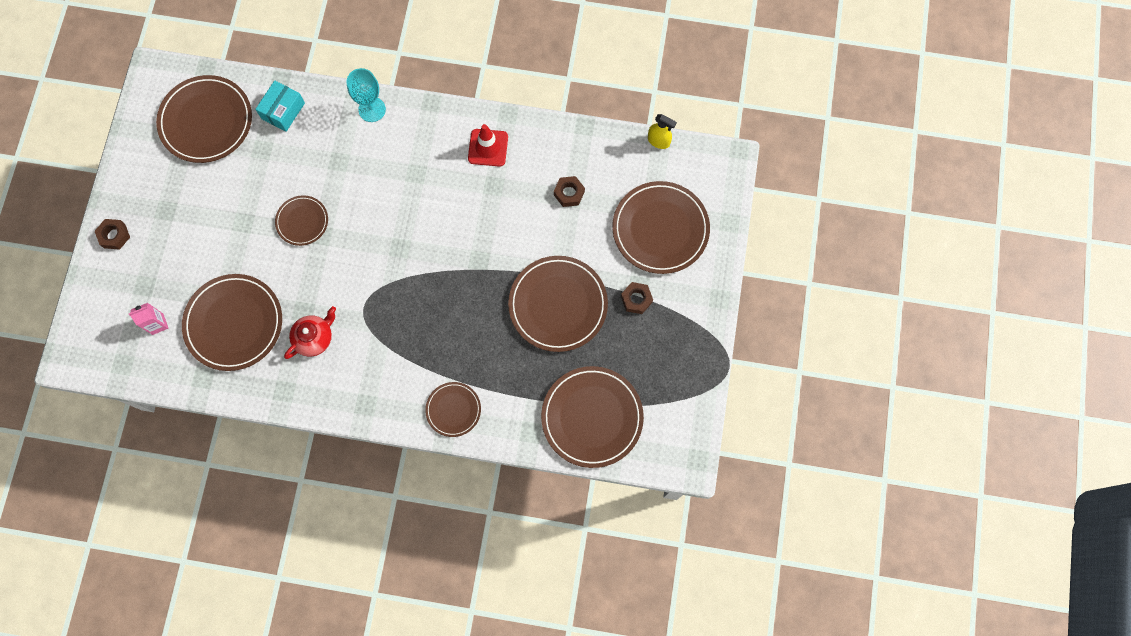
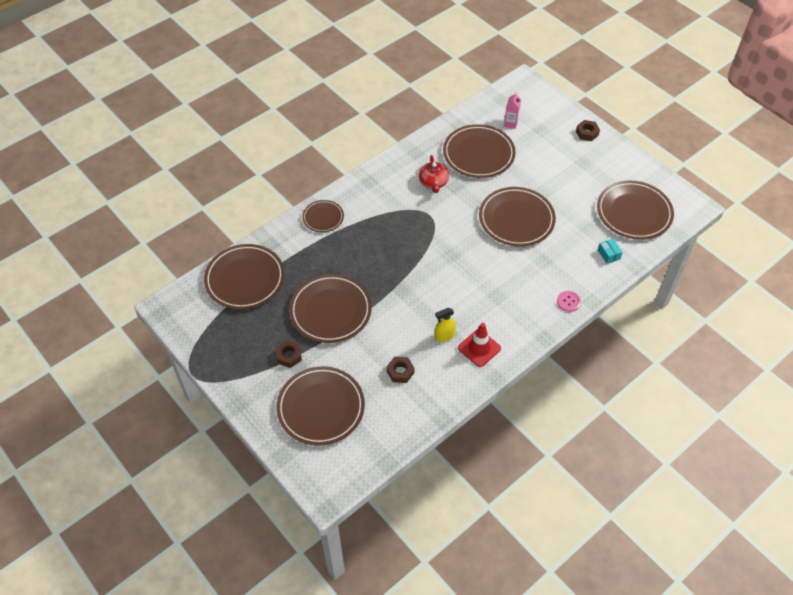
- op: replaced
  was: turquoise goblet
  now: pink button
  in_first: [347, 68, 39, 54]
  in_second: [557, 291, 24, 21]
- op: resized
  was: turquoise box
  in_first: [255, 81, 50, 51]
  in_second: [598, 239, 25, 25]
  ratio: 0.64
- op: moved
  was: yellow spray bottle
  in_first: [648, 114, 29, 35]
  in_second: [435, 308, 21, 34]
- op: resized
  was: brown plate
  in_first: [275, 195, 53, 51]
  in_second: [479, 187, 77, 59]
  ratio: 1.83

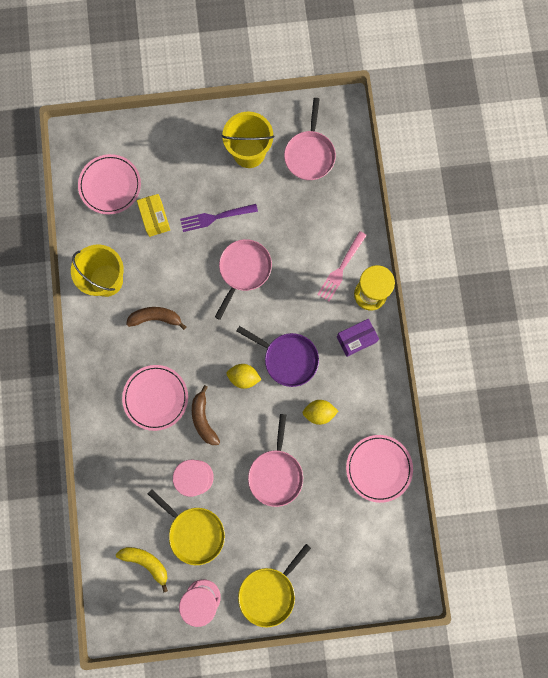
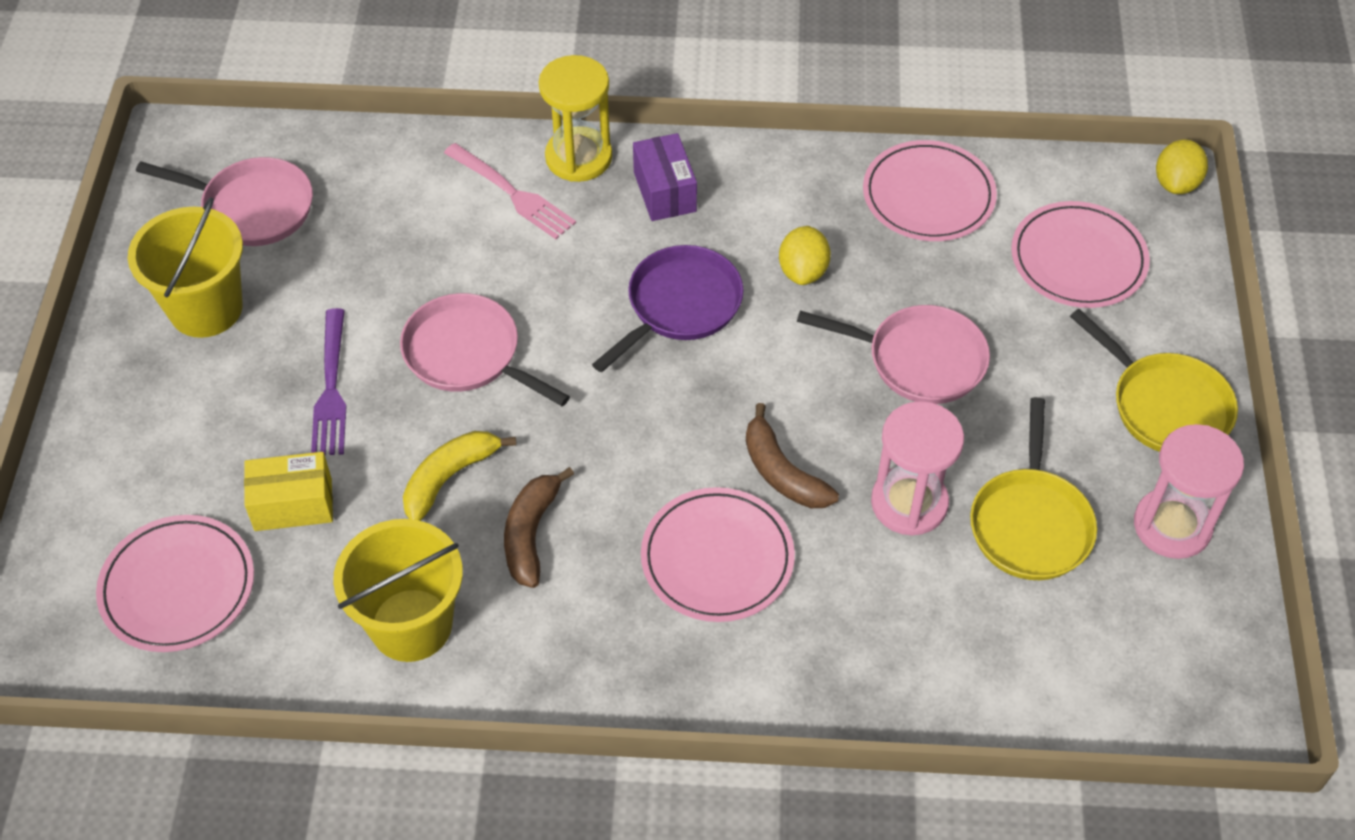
- op: moved
  was: yellow lemon
  in_first: [226, 364, 36, 25]
  in_second: [1156, 139, 52, 55]
- op: turned
  was: brown banana
  in_first: [192, 385, 28, 60]
  in_second: [746, 403, 93, 105]
  clockwise: 60
- op: turned
  was: yellow pan
  in_first: [148, 489, 77, 76]
  in_second: [970, 397, 127, 183]
  clockwise: 135
- op: moved
  was: yellow banana
  in_first: [116, 547, 52, 46]
  in_second: [403, 431, 113, 90]
- op: added
  now: pink plate
  in_second: [1011, 201, 139, 107]

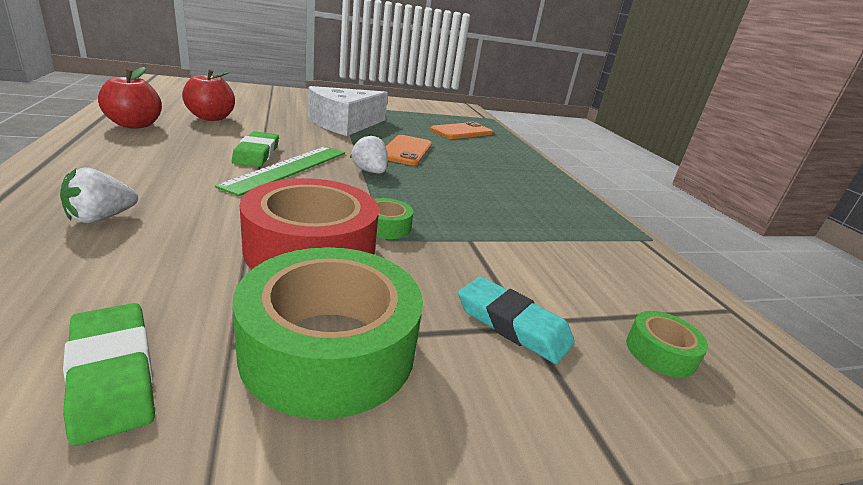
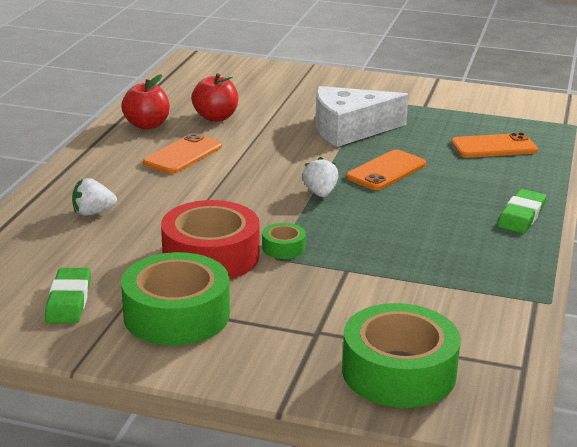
- op: moved
  was: green eraser
  in_first: [232, 131, 47, 36]
  in_second: [497, 189, 49, 44]
- op: removed
  was: green ruler
  in_first: [215, 146, 130, 50]
- op: removed
  was: turquoise eraser
  in_first: [458, 277, 117, 87]
- op: resized
  was: green tape
  in_first: [626, 311, 82, 67]
  in_second: [342, 303, 119, 105]
  ratio: 2.21
- op: added
  now: orange phone
  in_second: [143, 133, 79, 41]

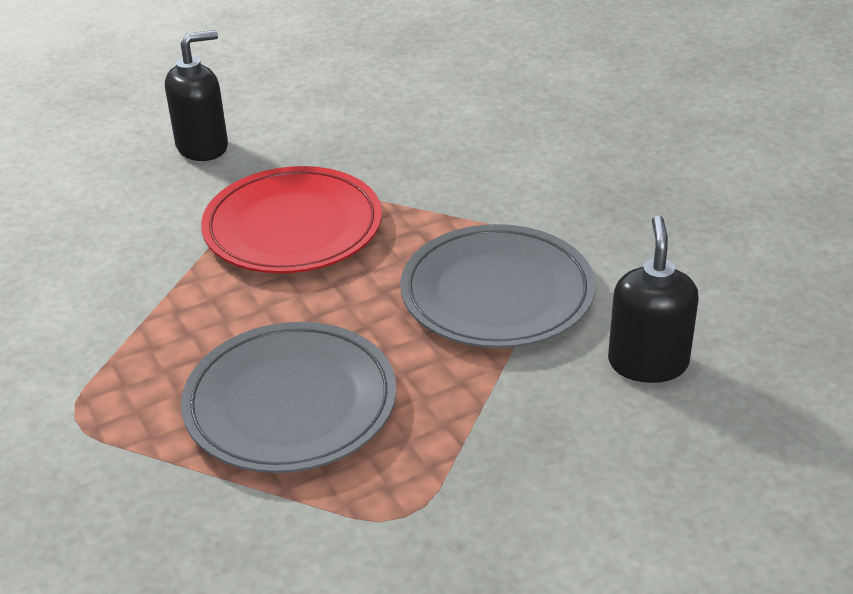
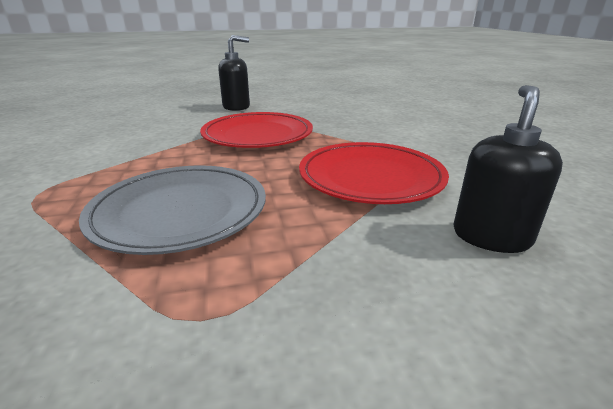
- op: recoloured
  was: grey plate
  now: red plate
  in_first: [400, 224, 195, 124]
  in_second: [299, 142, 150, 62]

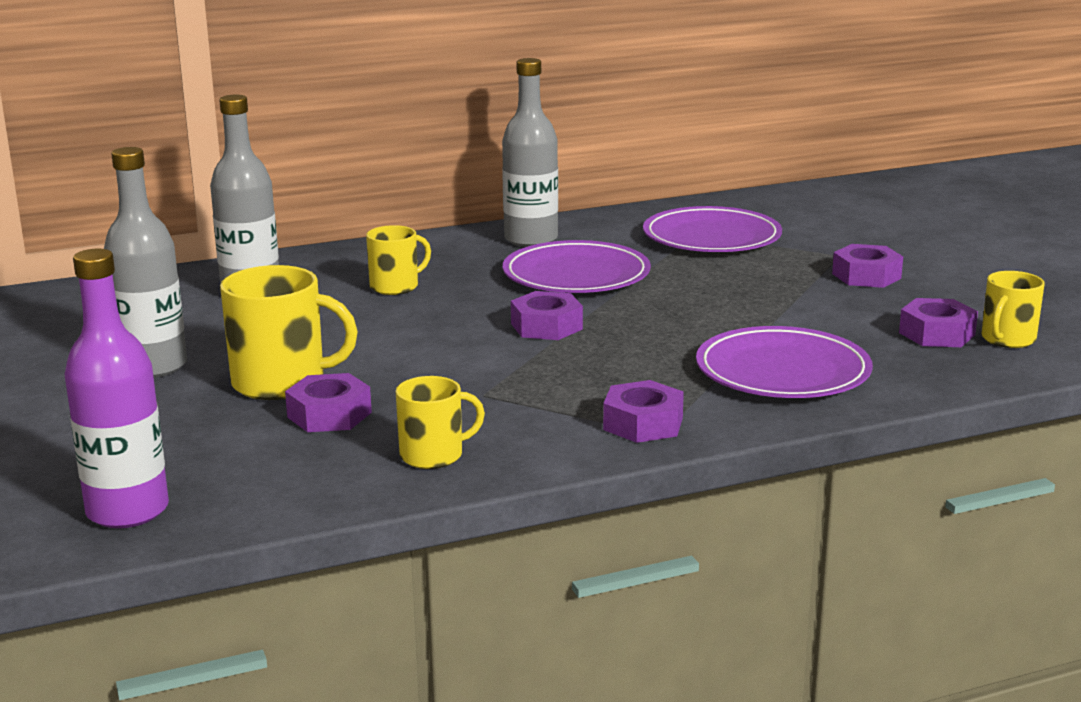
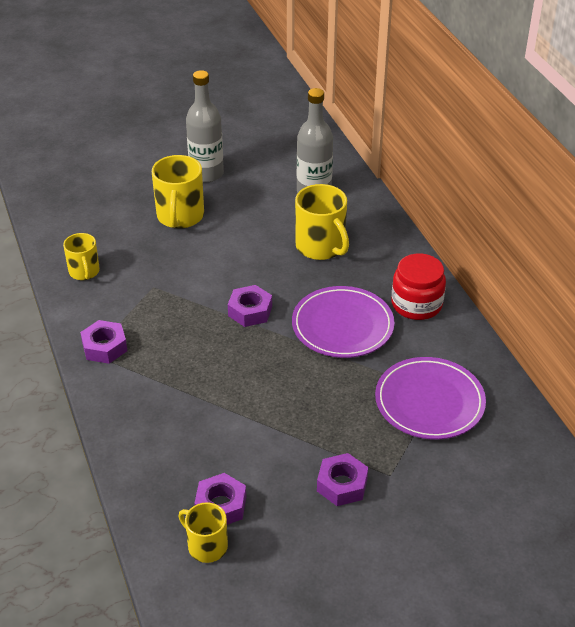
- op: replaced
  was: grey bottle
  now: red jar
  in_first: [502, 58, 56, 189]
  in_second: [392, 254, 54, 66]
- op: resized
  was: yellow mug
  in_first: [366, 225, 65, 70]
  in_second: [295, 184, 54, 76]
  ratio: 1.63
- op: removed
  was: purple bottle
  in_first: [65, 249, 104, 279]
- op: removed
  was: purple plate
  in_first: [696, 326, 177, 72]
- op: removed
  was: purple nut
  in_first: [285, 373, 87, 59]

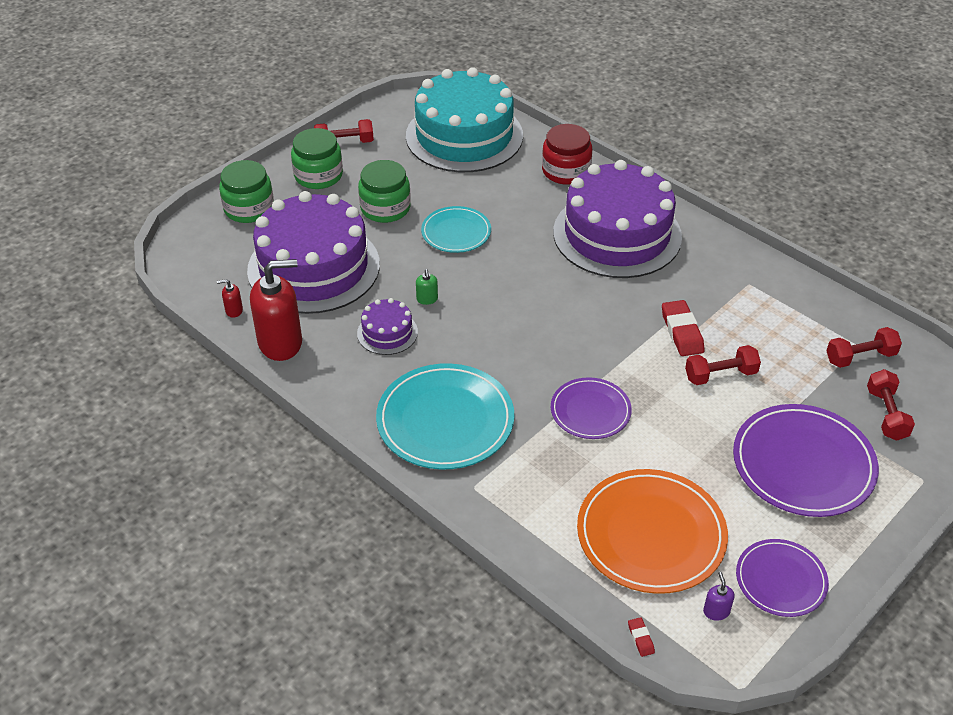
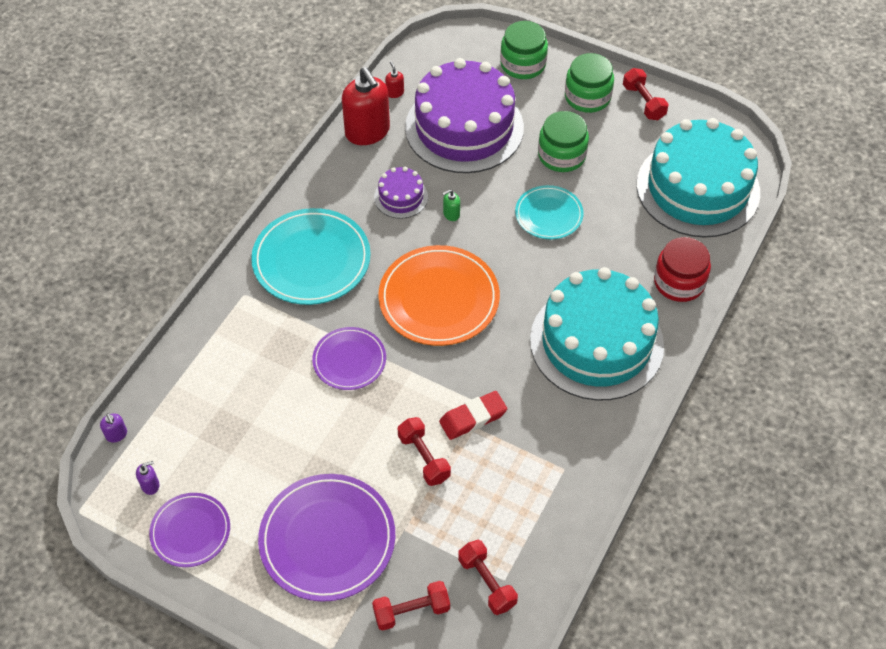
- op: recoloured
  was: purple cake
  now: turquoise cake
  in_first: [553, 160, 129, 118]
  in_second: [530, 267, 134, 134]
- op: moved
  was: orange plate
  in_first: [577, 469, 151, 125]
  in_second: [378, 245, 122, 101]
- op: replaced
  was: red eraser
  now: purple soap dispenser
  in_first: [628, 617, 27, 40]
  in_second: [100, 414, 27, 29]

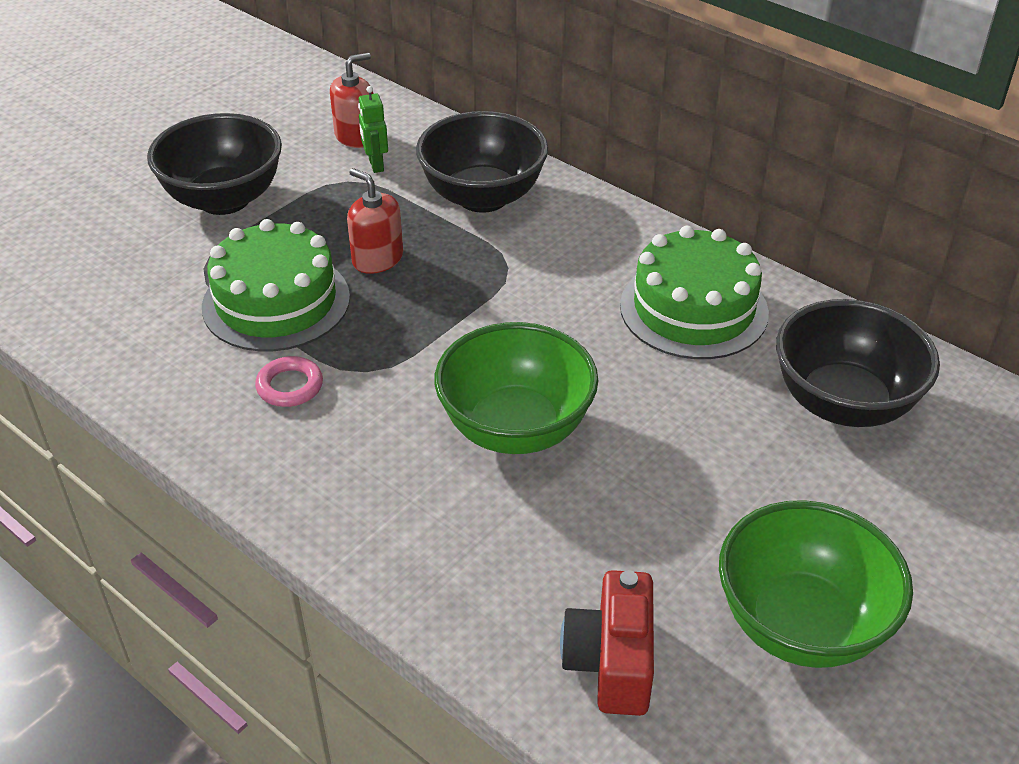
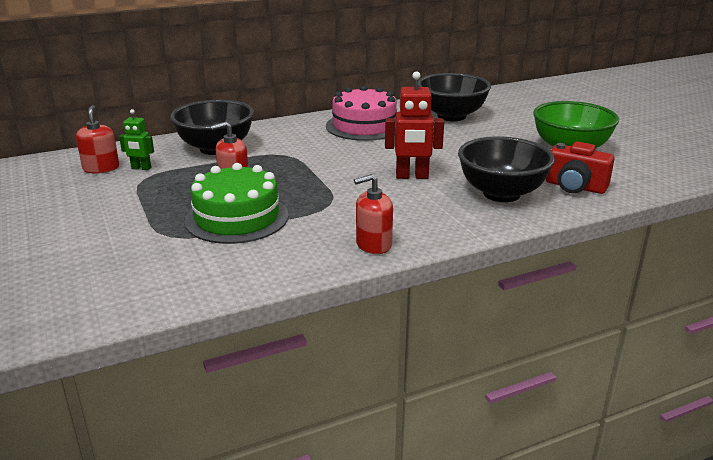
- op: moved
  was: black bowl
  in_first: [147, 113, 135, 102]
  in_second: [458, 137, 97, 65]
- op: recoloured
  was: green cake
  now: pink cake
  in_first: [620, 226, 149, 133]
  in_second: [326, 85, 71, 56]
- op: replaced
  was: green bowl
  now: red robot
  in_first: [434, 322, 164, 132]
  in_second: [385, 71, 59, 108]
- op: removed
  was: pink ring
  in_first: [255, 356, 68, 51]
- op: added
  now: red soap dispenser
  in_second: [354, 174, 39, 80]

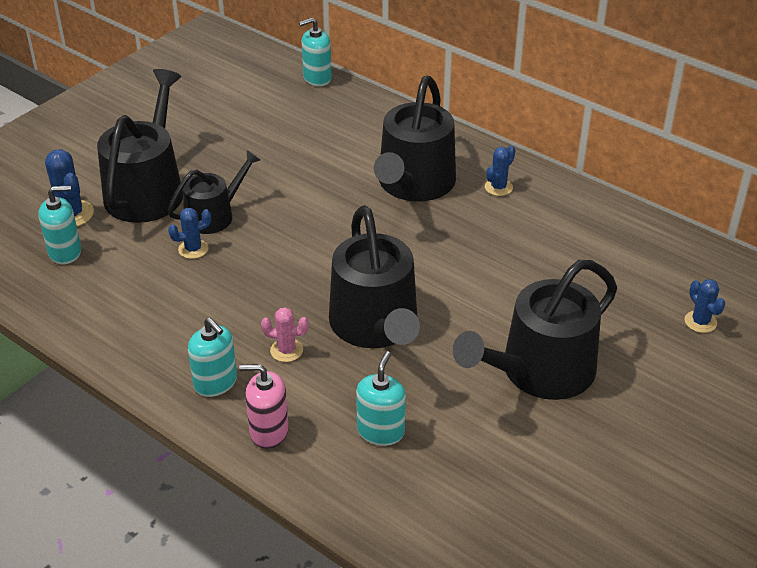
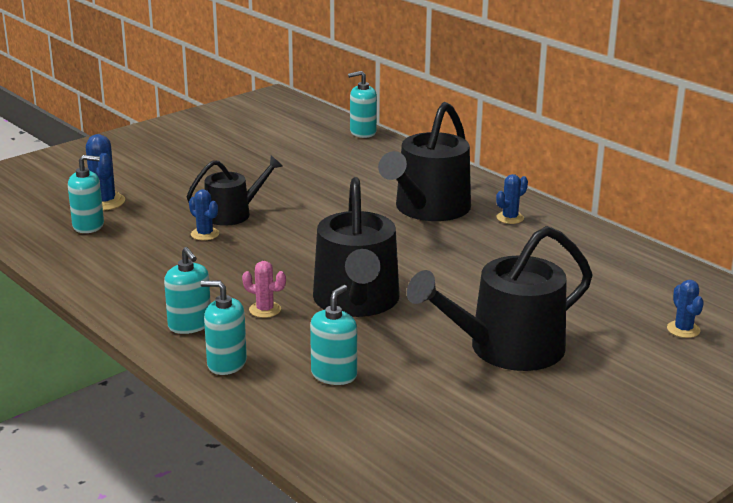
- op: removed
  was: black watering can
  in_first: [97, 69, 86, 154]
- op: turned
  was: blue cactus
  in_first: [168, 208, 43, 51]
  in_second: [189, 189, 30, 52]
  clockwise: 60
- op: recoloured
  was: pink soap dispenser
  now: turquoise soap dispenser
  in_first: [239, 364, 50, 85]
  in_second: [201, 281, 46, 94]

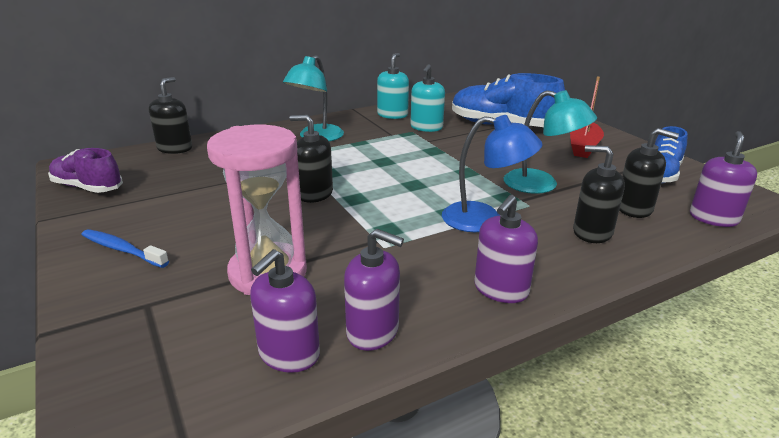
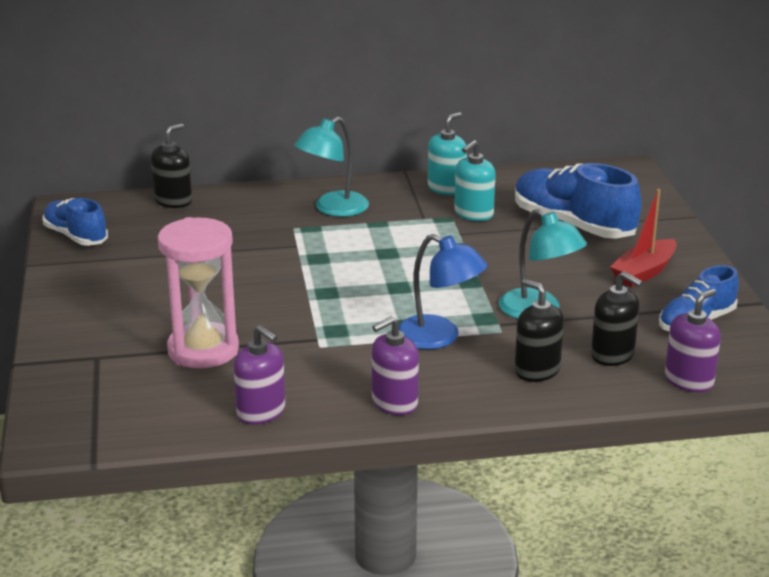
- op: removed
  was: black soap dispenser
  in_first: [290, 115, 43, 88]
- op: recoloured
  was: purple shoe
  now: blue shoe
  in_first: [48, 148, 75, 45]
  in_second: [43, 198, 65, 48]
- op: removed
  was: blue toothbrush
  in_first: [82, 229, 87, 39]
- op: removed
  was: purple soap dispenser
  in_first: [250, 249, 70, 124]

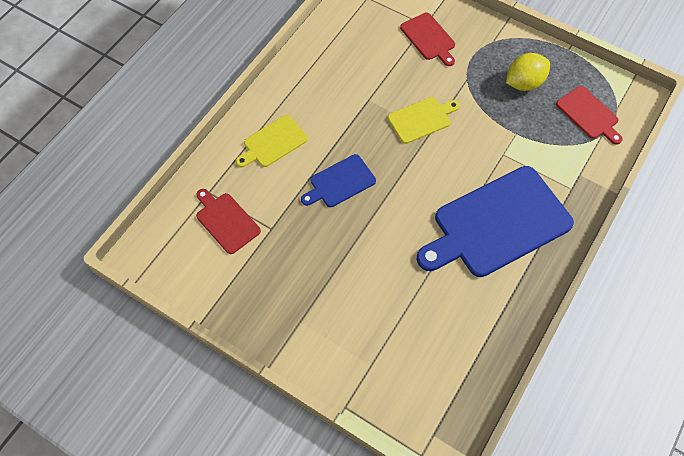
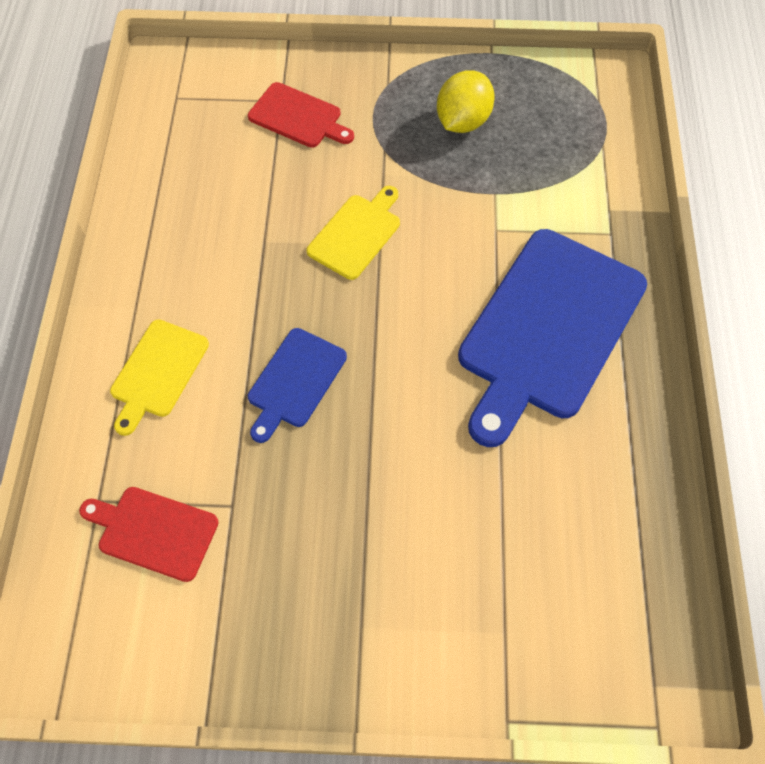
- op: removed
  was: red cutting board
  in_first: [556, 86, 66, 59]

